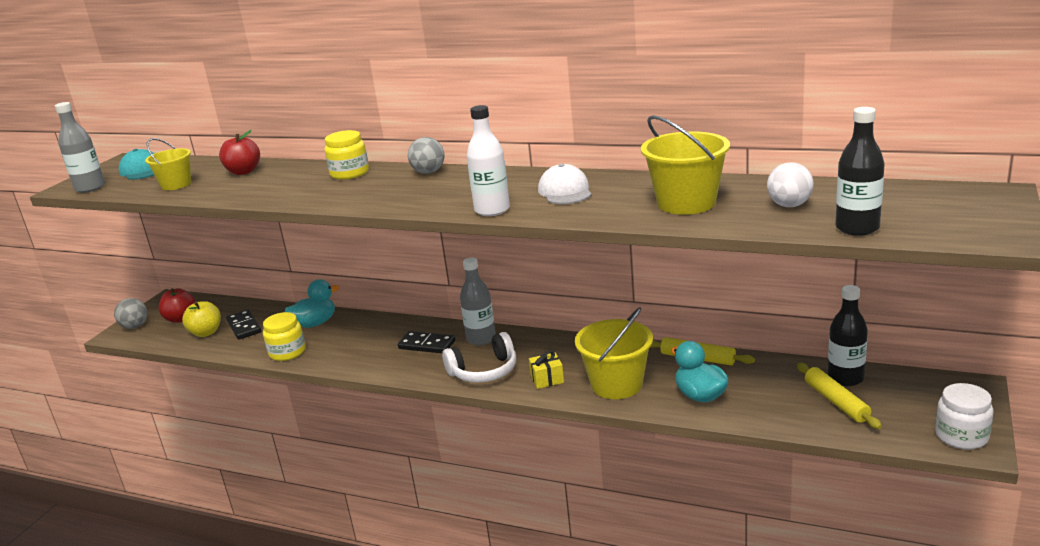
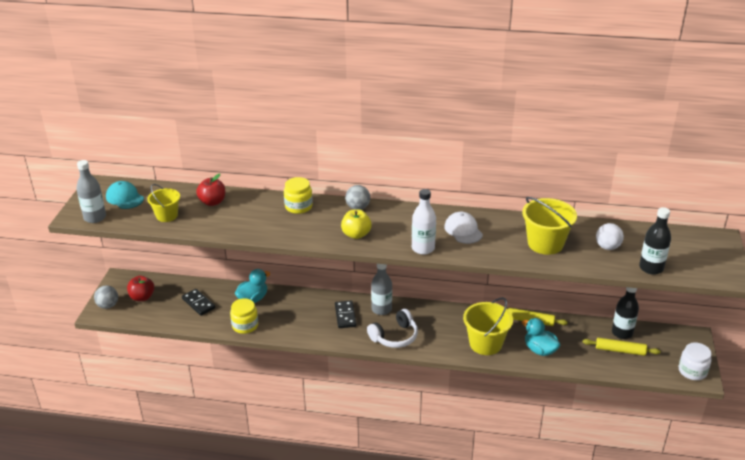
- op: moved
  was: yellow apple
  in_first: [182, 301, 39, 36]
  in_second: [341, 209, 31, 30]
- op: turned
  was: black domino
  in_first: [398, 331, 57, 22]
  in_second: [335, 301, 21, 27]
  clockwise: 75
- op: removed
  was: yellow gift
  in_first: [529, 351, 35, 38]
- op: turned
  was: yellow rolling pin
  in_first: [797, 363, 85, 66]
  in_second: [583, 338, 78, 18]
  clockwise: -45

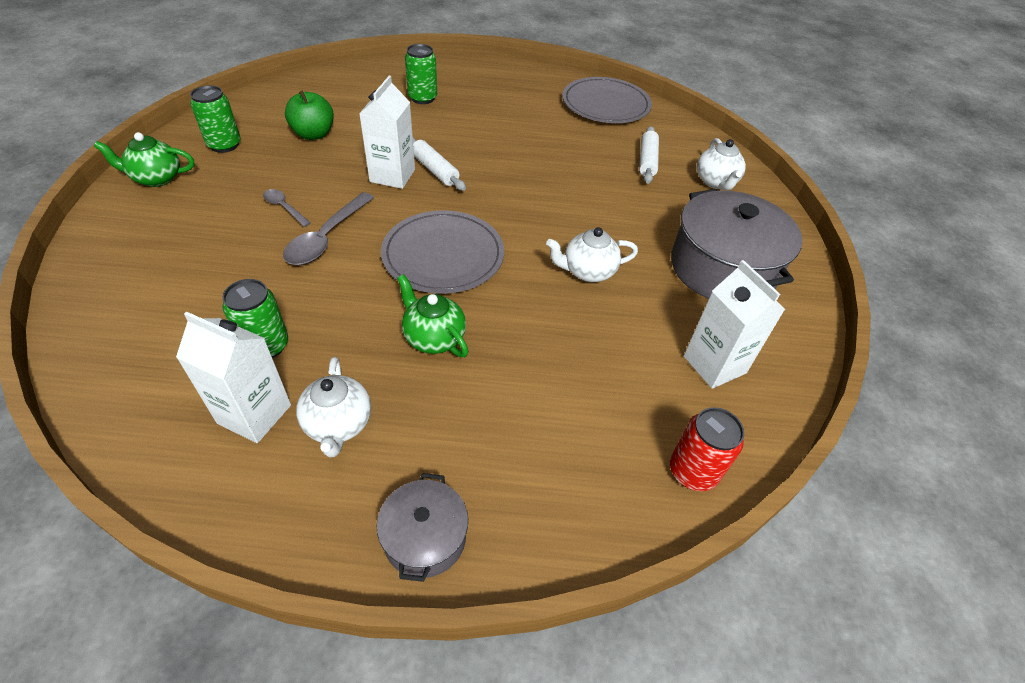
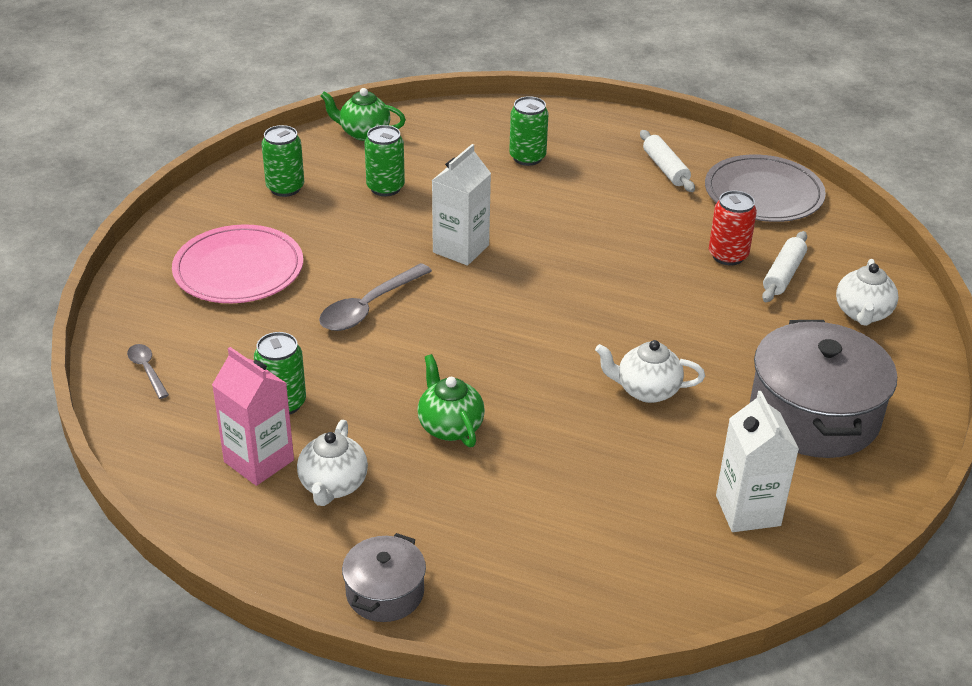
- op: replaced
  was: green apple
  now: green can
  in_first: [285, 91, 49, 49]
  in_second: [365, 125, 40, 71]
- op: moved
  was: green teapot
  in_first: [94, 132, 100, 55]
  in_second: [321, 88, 85, 53]
- op: moved
  was: white rolling pin
  in_first: [413, 137, 53, 54]
  in_second: [640, 130, 55, 62]
- op: moved
  was: grey spoon
  in_first: [263, 189, 48, 38]
  in_second: [127, 344, 42, 55]
- op: removed
  was: grey plate
  in_first: [381, 210, 123, 84]
- op: recoloured
  was: white carton
  now: pink carton
  in_first: [176, 311, 115, 132]
  in_second: [212, 347, 82, 139]
- op: moved
  was: red can
  in_first: [670, 407, 74, 84]
  in_second: [709, 191, 48, 74]
- op: added
  now: pink plate
  in_second: [172, 224, 131, 79]

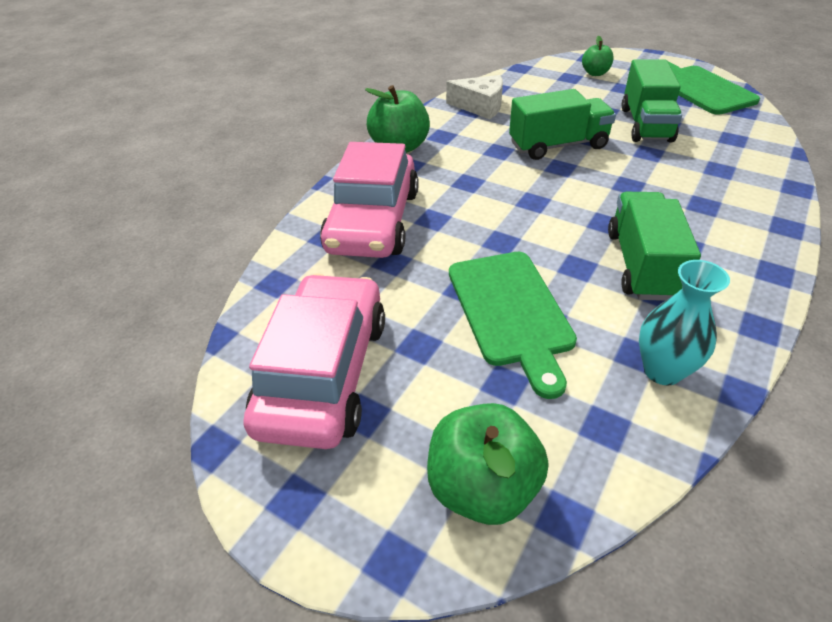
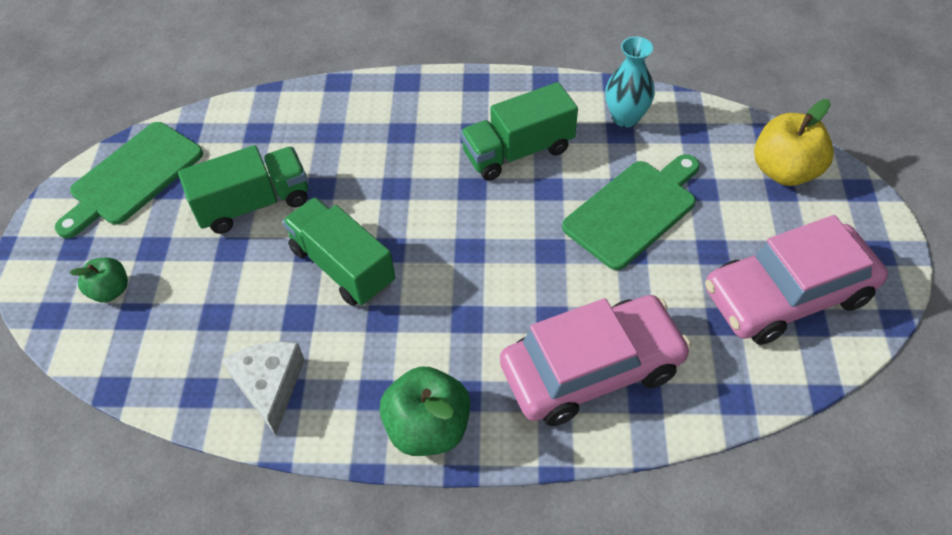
- op: recoloured
  was: green apple
  now: yellow apple
  in_first: [427, 403, 122, 122]
  in_second: [754, 99, 80, 87]

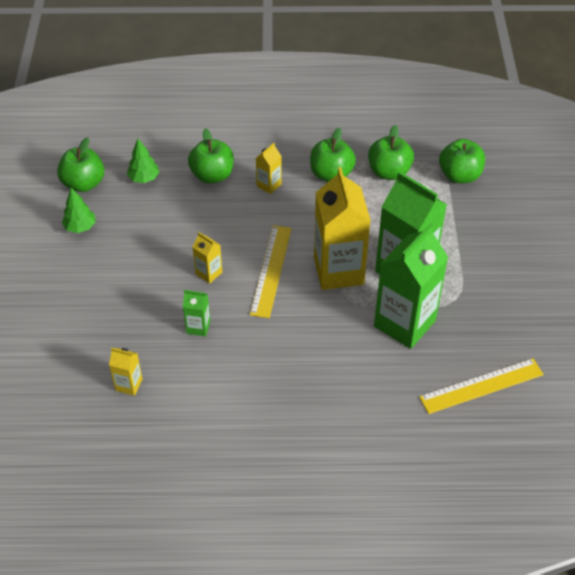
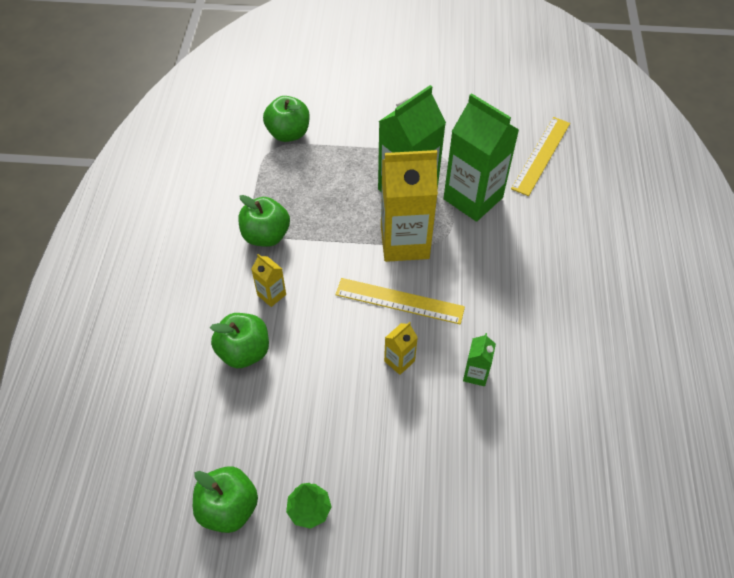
- op: removed
  was: green apple
  in_first: [368, 125, 46, 55]
- op: removed
  was: green tree
  in_first: [127, 139, 33, 44]
- op: removed
  was: yellow carton
  in_first: [109, 347, 33, 49]
- op: turned
  was: yellow ruler
  in_first: [419, 358, 125, 56]
  in_second: [511, 117, 59, 79]
  clockwise: 45

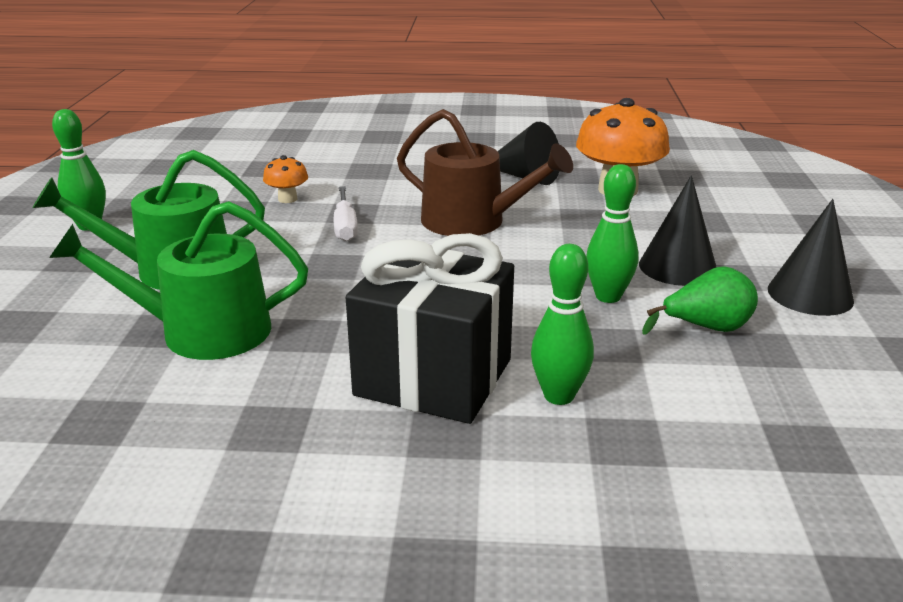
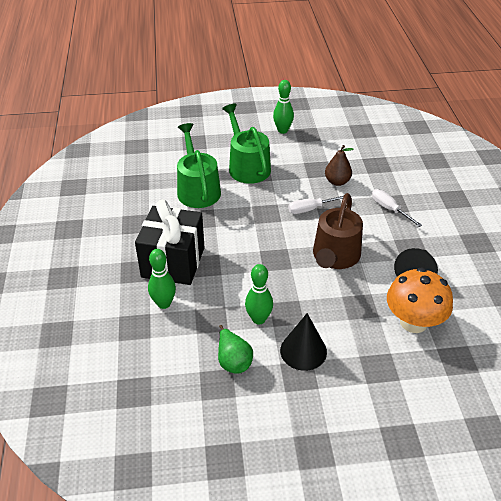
- op: replaced
  was: orange mushroom
  now: brown pear
  in_first: [263, 155, 45, 48]
  in_second: [325, 145, 29, 41]
- op: removed
  was: black cone
  in_first: [768, 199, 86, 117]
- op: added
  now: white screwdriver
  in_second: [372, 189, 50, 38]

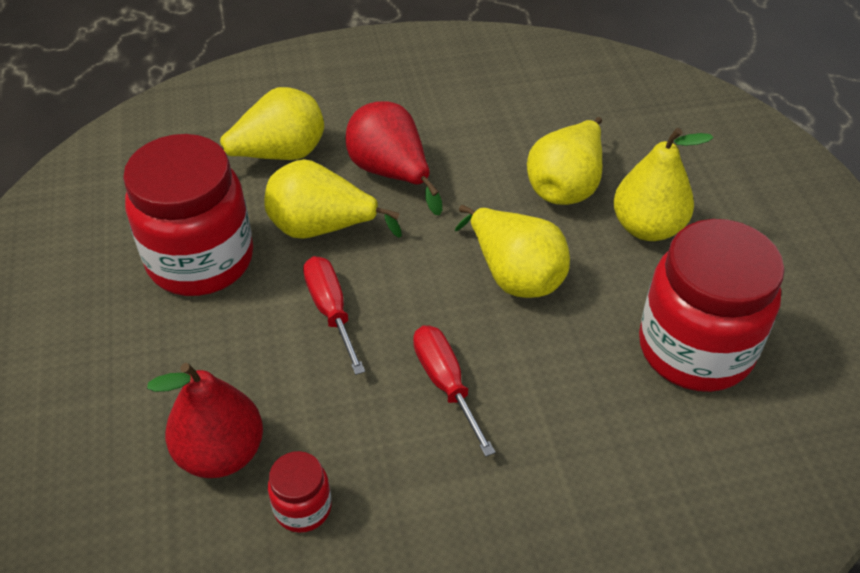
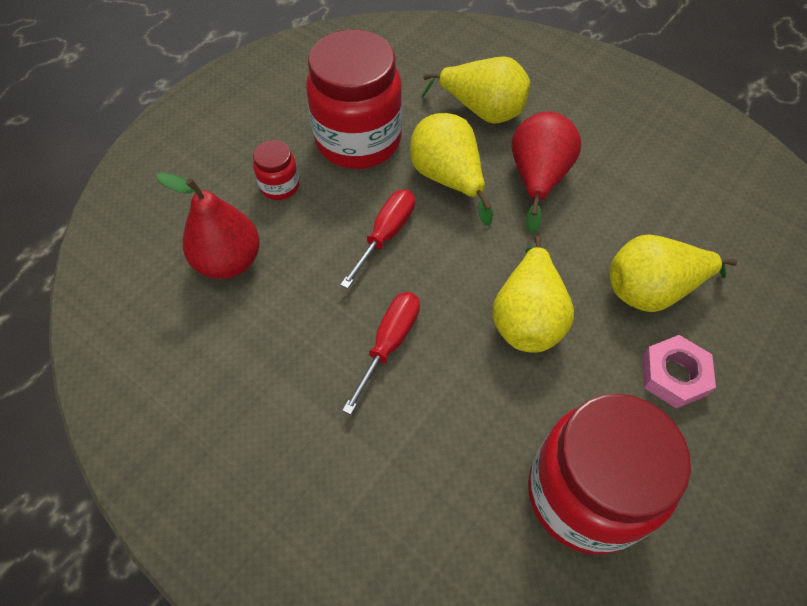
- op: replaced
  was: yellow pear
  now: pink nut
  in_first: [613, 128, 100, 113]
  in_second: [642, 335, 74, 74]
- op: moved
  was: red jar
  in_first: [268, 451, 64, 82]
  in_second: [253, 140, 46, 60]

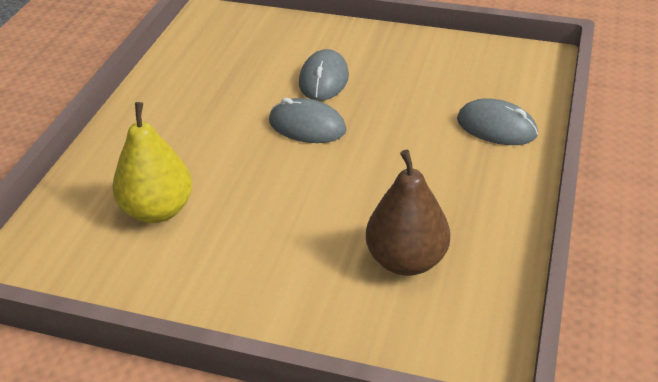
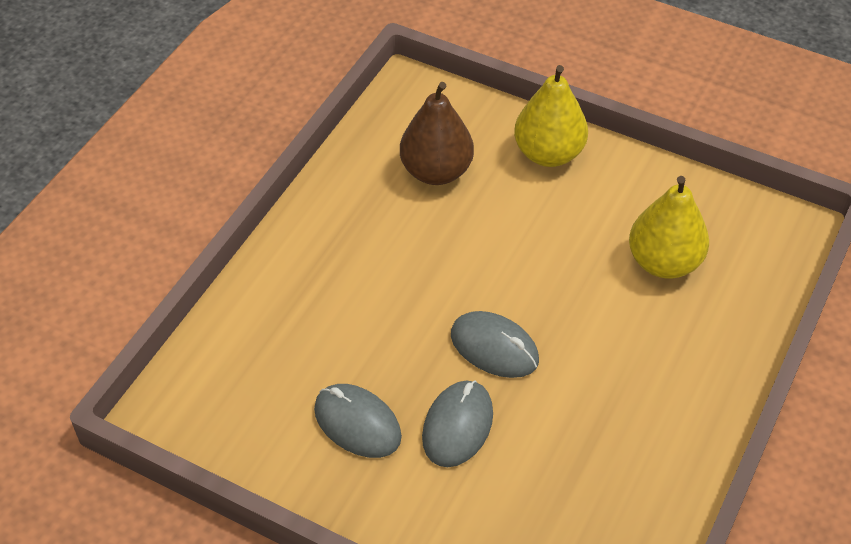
- op: moved
  was: grey mouse
  in_first: [457, 99, 81, 46]
  in_second: [314, 384, 88, 74]
- op: added
  now: yellow pear
  in_second: [514, 65, 74, 102]

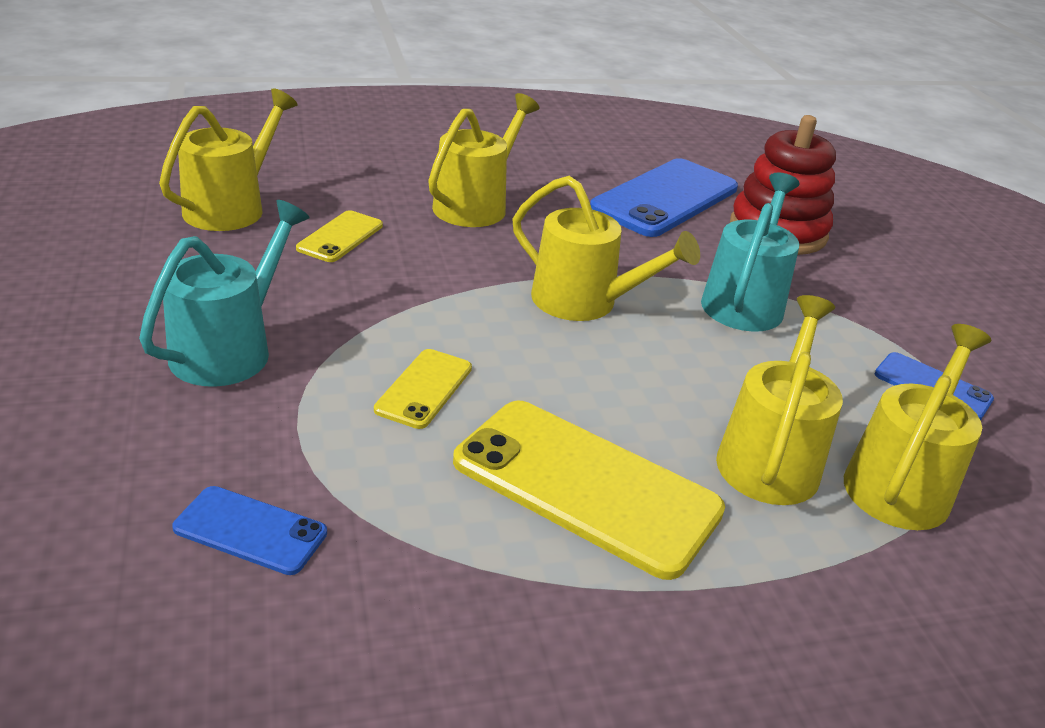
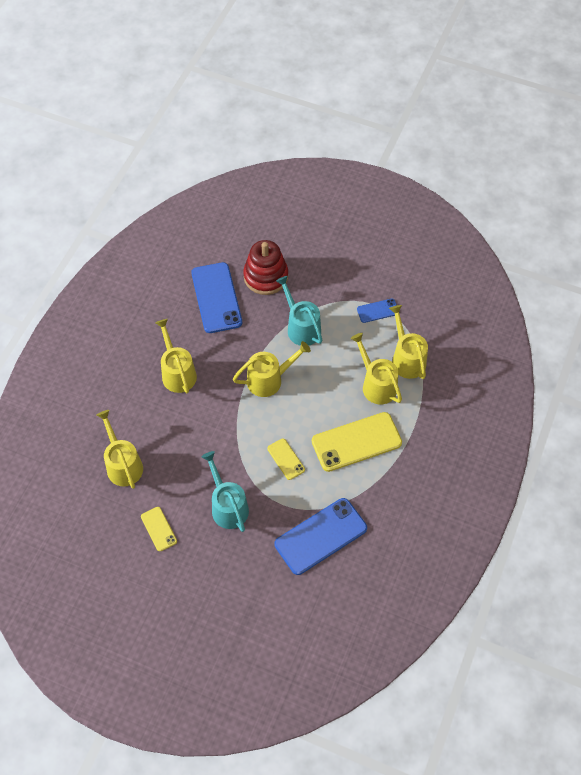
- op: moved
  was: yellow phone
  in_first: [296, 210, 87, 52]
  in_second: [141, 507, 36, 44]
- op: resized
  was: blue phone
  in_first: [172, 486, 155, 89]
  in_second: [275, 498, 92, 77]
  ratio: 2.0

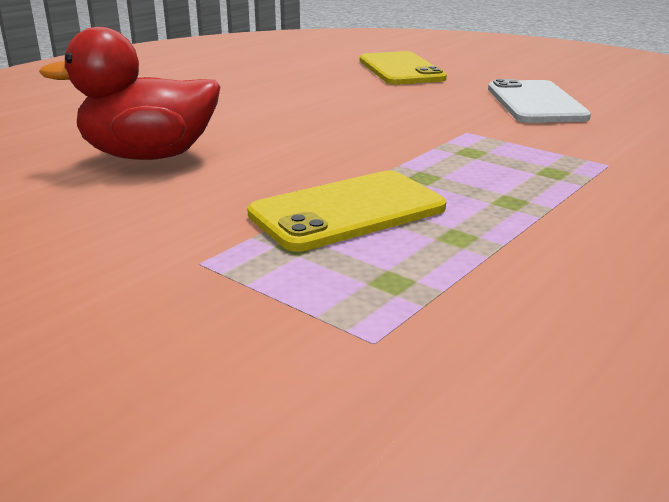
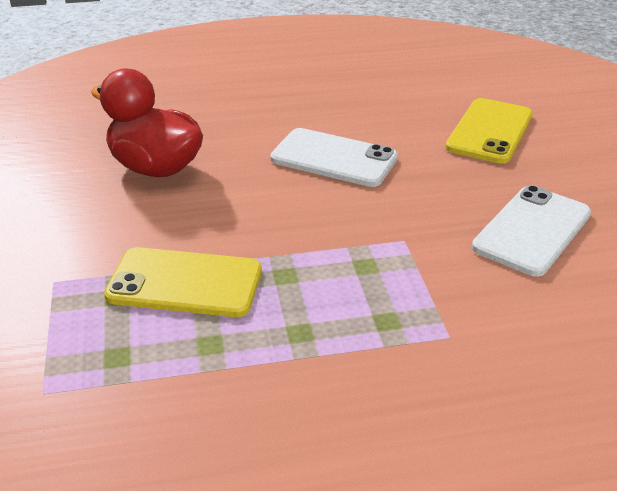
- op: added
  now: white phone
  in_second: [270, 128, 128, 59]

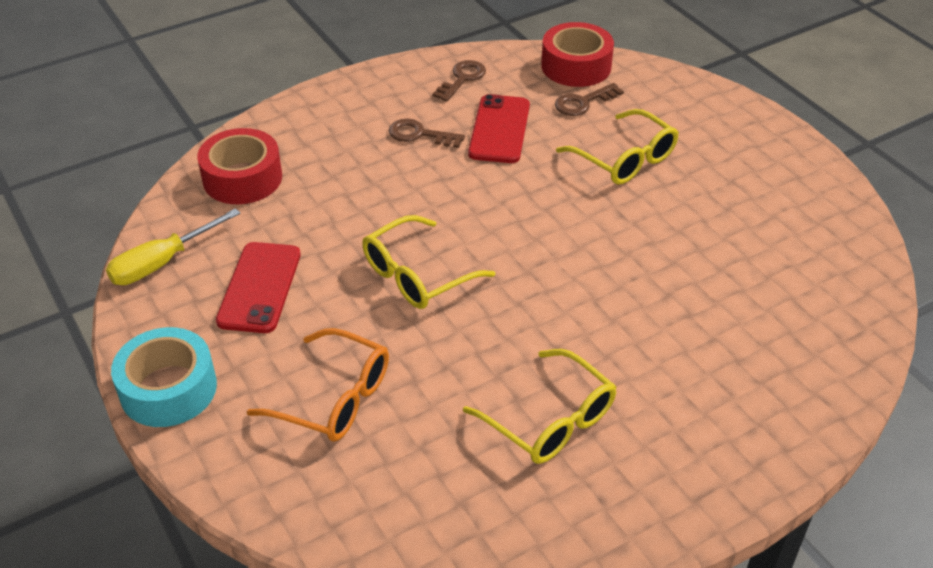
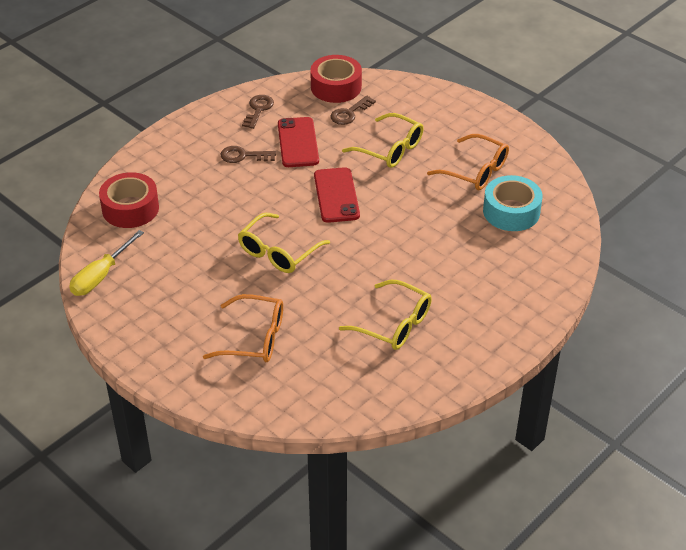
- op: moved
  was: red phone
  in_first: [216, 242, 85, 91]
  in_second: [314, 167, 46, 56]
- op: moved
  was: turquoise tape
  in_first: [111, 327, 106, 100]
  in_second: [483, 175, 60, 56]
- op: added
  now: orange glasses
  in_second: [427, 134, 82, 56]

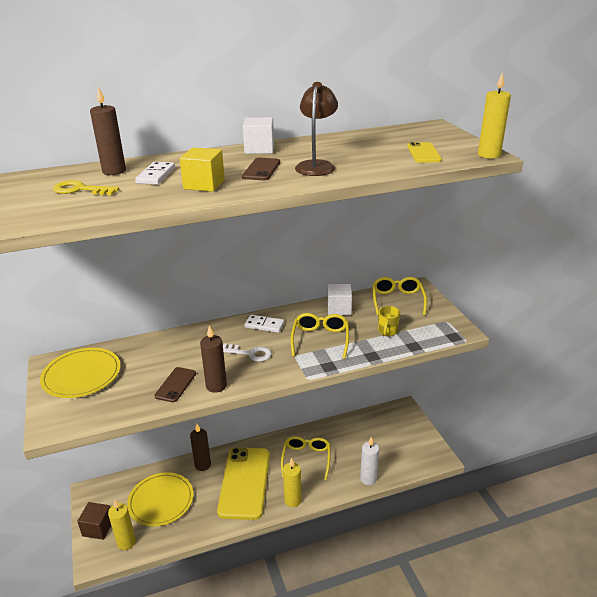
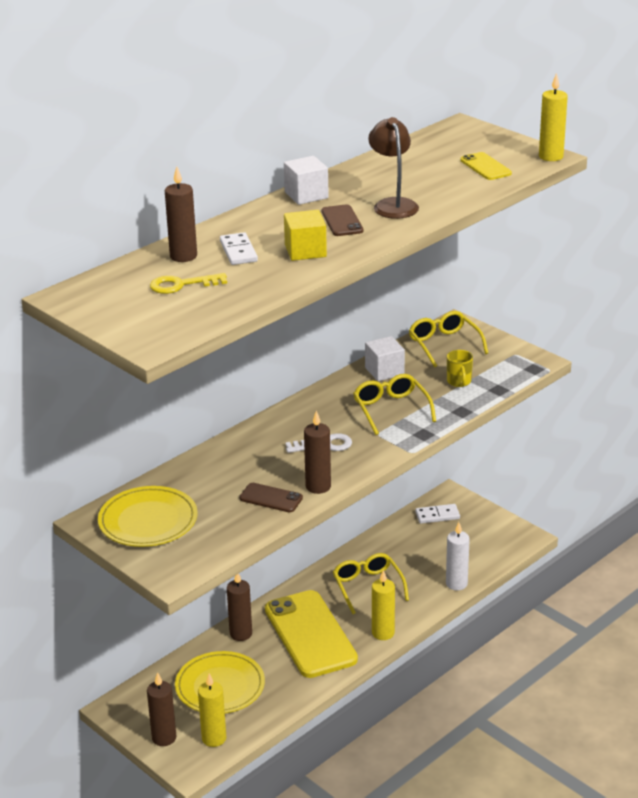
- op: moved
  was: white domino
  in_first: [244, 315, 41, 18]
  in_second: [415, 504, 45, 20]
- op: turned
  was: brown phone
  in_first: [155, 367, 41, 35]
  in_second: [239, 483, 64, 29]
  clockwise: -60
- op: replaced
  was: brown cube
  now: brown candle
  in_first: [77, 502, 34, 38]
  in_second: [147, 672, 29, 74]

